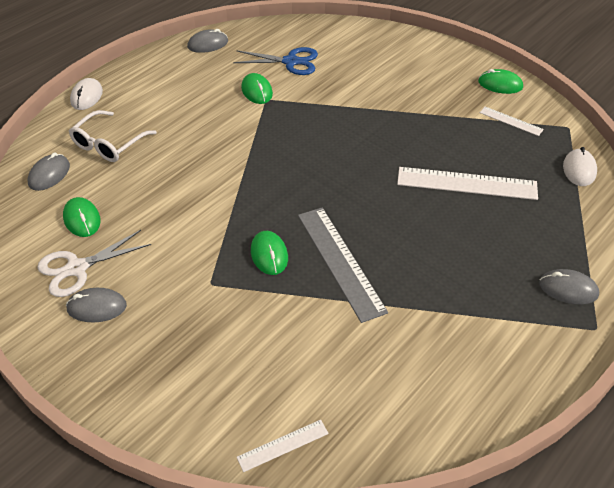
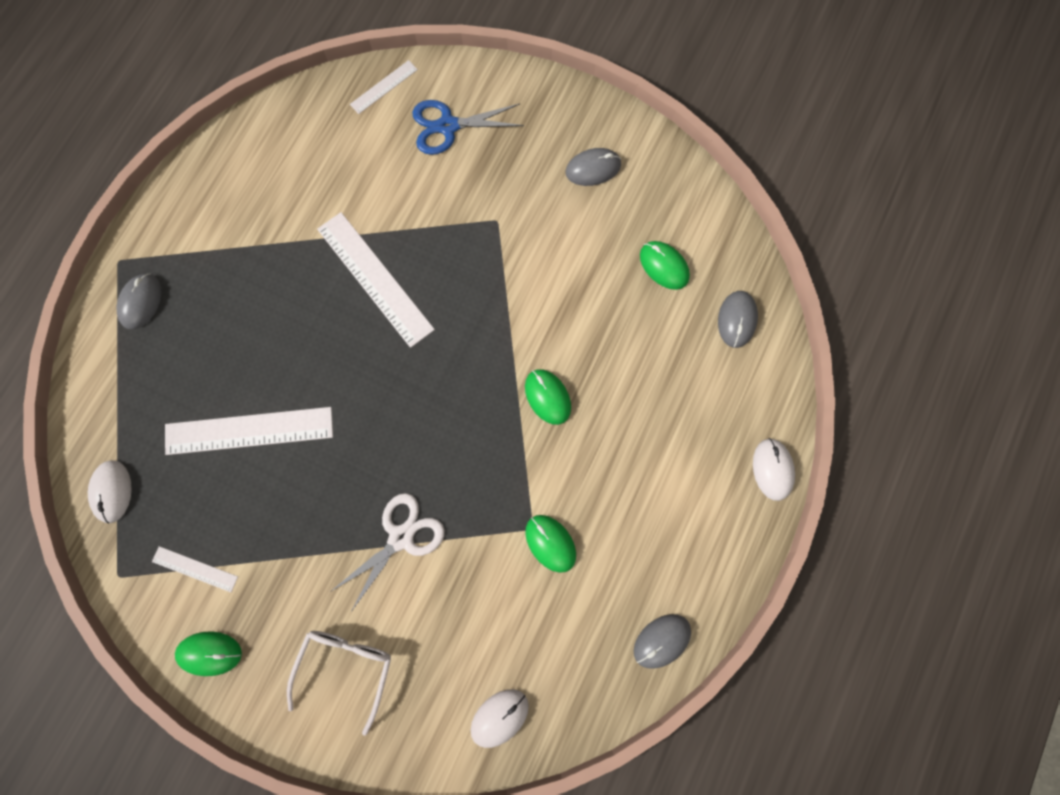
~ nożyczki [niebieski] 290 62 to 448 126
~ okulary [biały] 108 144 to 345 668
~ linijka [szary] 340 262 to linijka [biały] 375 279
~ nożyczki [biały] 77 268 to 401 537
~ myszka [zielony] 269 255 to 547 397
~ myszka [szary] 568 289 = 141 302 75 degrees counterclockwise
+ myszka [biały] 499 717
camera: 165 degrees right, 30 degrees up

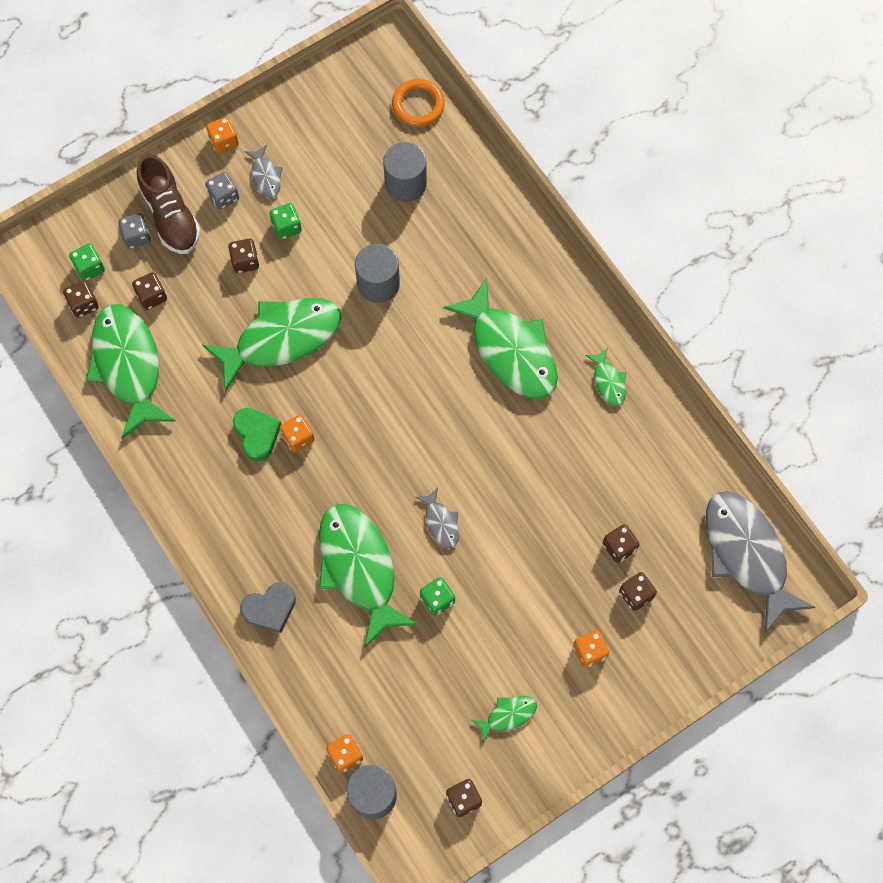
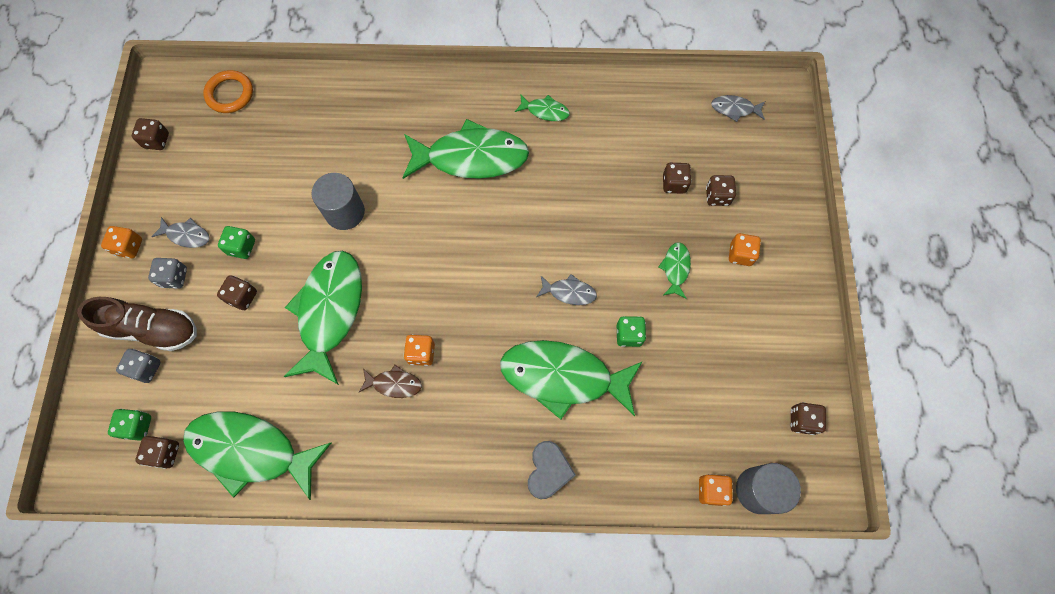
- walec [szary] 405 183
~ kostka do gry [brązowy] 152 296 to 156 140
~ serce [zielony] 257 435 to ryba [brązowy] 394 384
~ ryba [szary] 747 554 = 734 109 x0.44
~ ryba [zielony] 508 715 to 675 268
camera: 55 degrees left, 0 degrees up

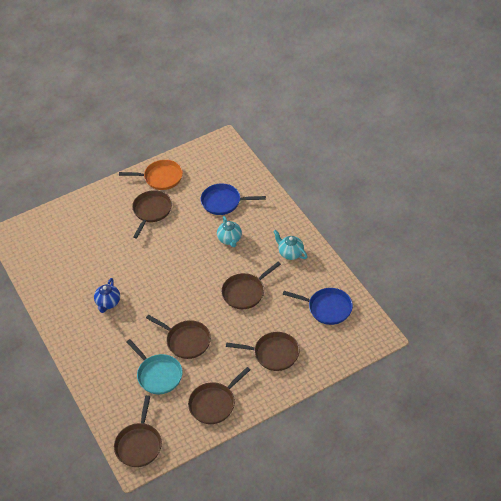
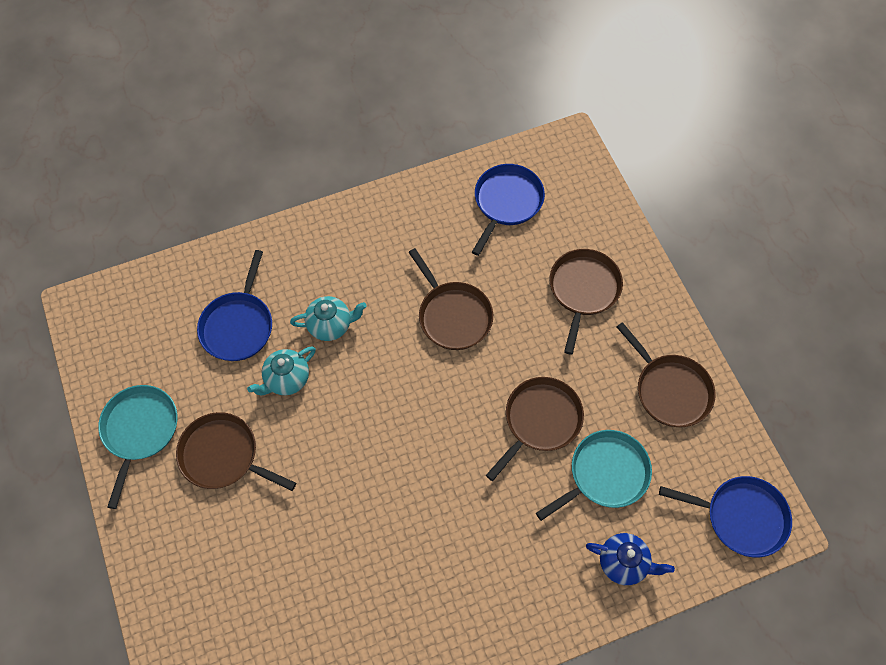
~ patelnia [pomarańczowy] 161 177 to patelnia [turkusowy] 140 430
~ imbryk [turkusowy] 290 253 to 287 379
~ imbryk [niebieski] 108 303 to 623 563
~ patelnia [brązowy] 139 444 to patelnia [niebieski] 741 517
camera: 85 degrees left, 15 degrees up

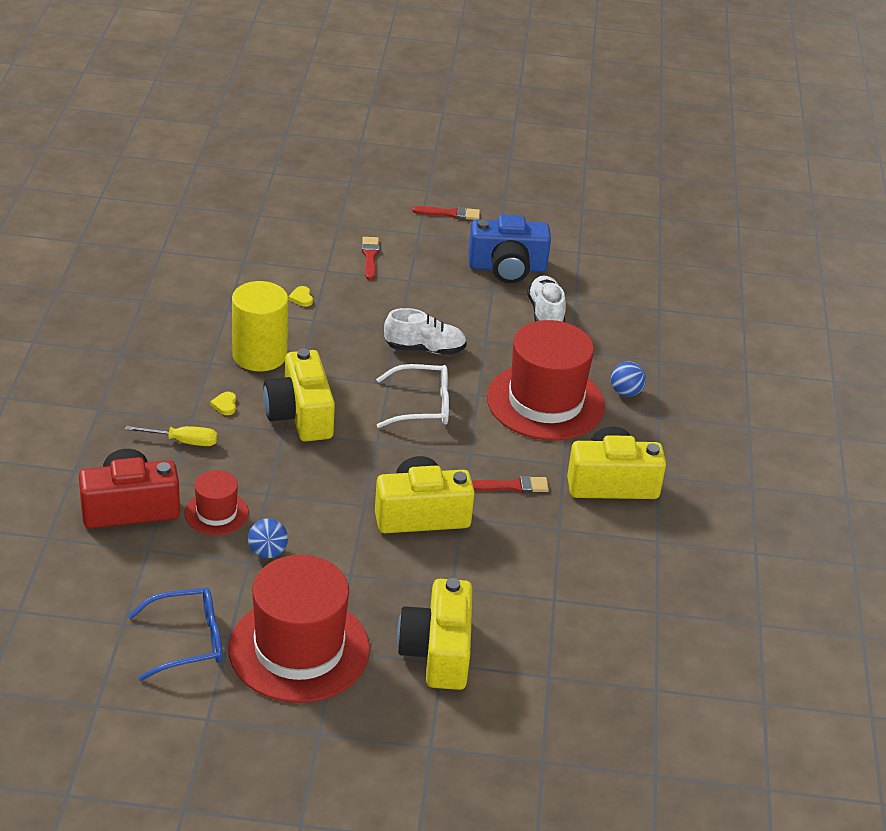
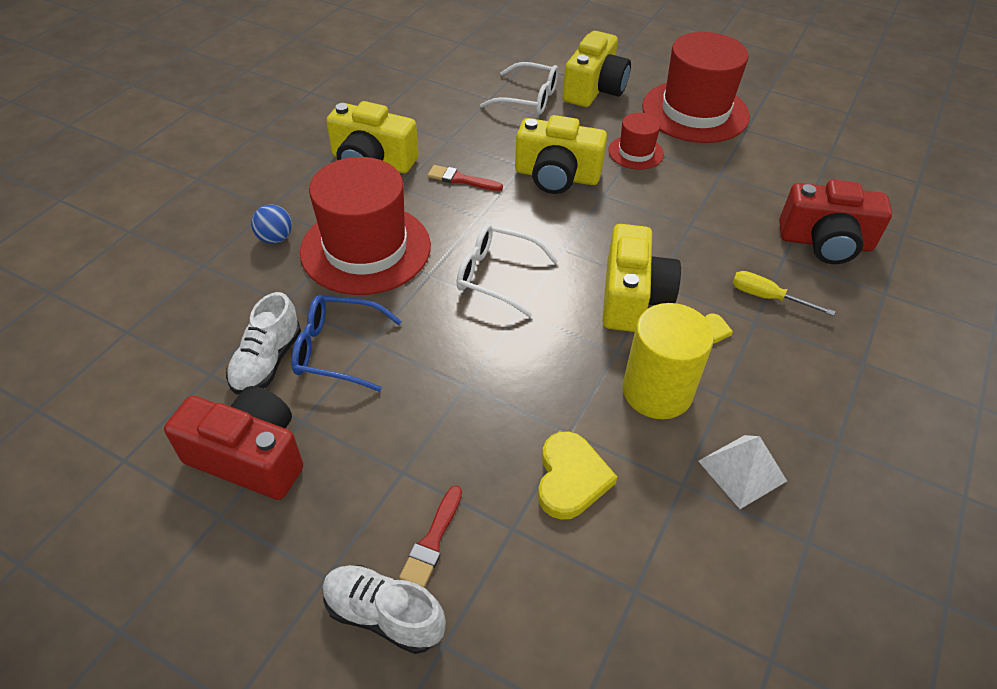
- pędzel [czerwony] 450 214
~ aparat fotograficzny [niebieski] 507 268 to aparat fotograficzny [czerwony] 249 456
~ serce [żółty] 301 298 = 571 478 x2.18
~ but [biały] 425 349 to 383 615
~ kapelusz [czerwony] 216 513 to 635 152
- piłka [niebieski] 267 552
~ okulary [niebieski] 188 641 to 337 350
+ okulary [biały] 528 98
+ piramida [biały] 742 470
camera: 155 degrees left, 10 degrees up

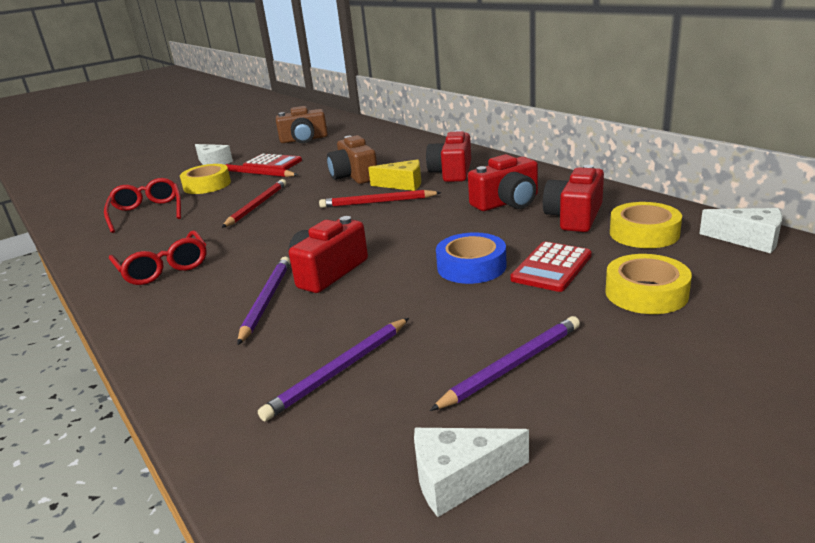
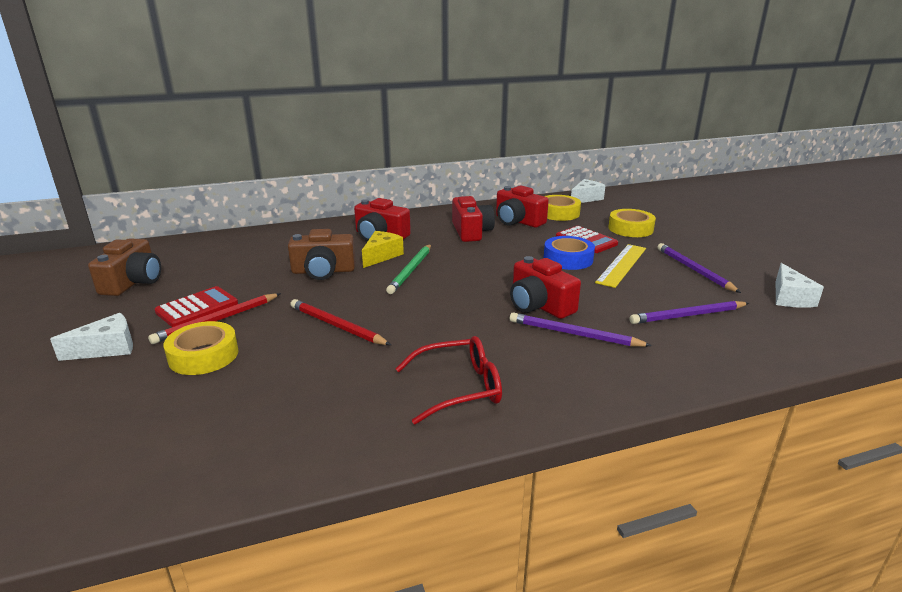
- okulary [czerwony] 147 212
~ ołówek [czerwony] 378 202 to ołówek [zielony] 411 270
~ ołówek [fioletowy] 339 370 = 688 315 105 degrees clockwise
+ linijka [żółty] 621 265
camera: 75 degrees left, 0 degrees up

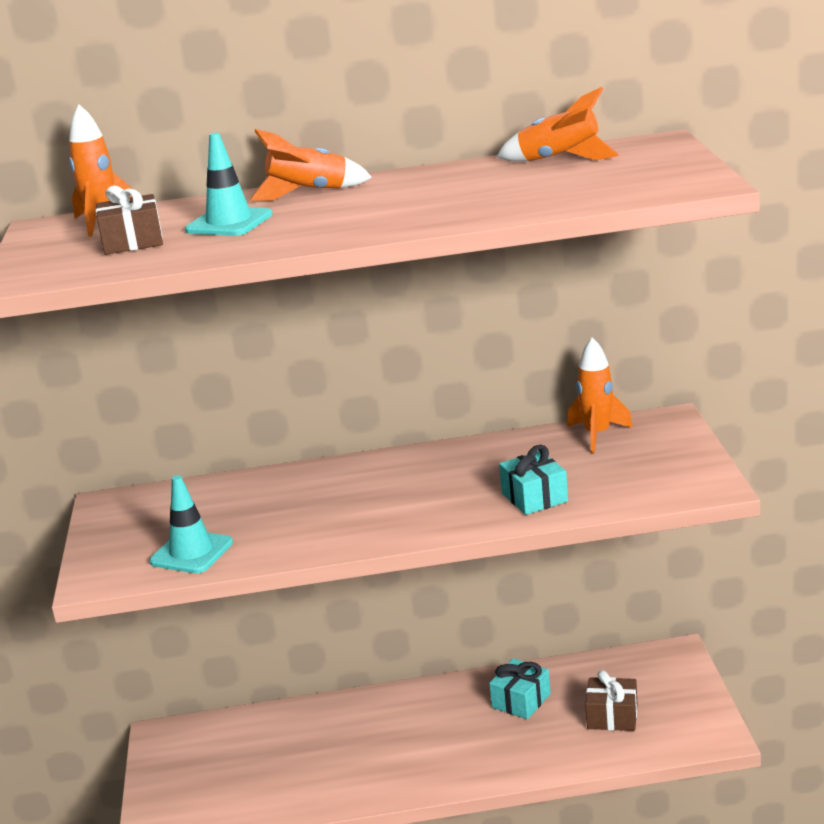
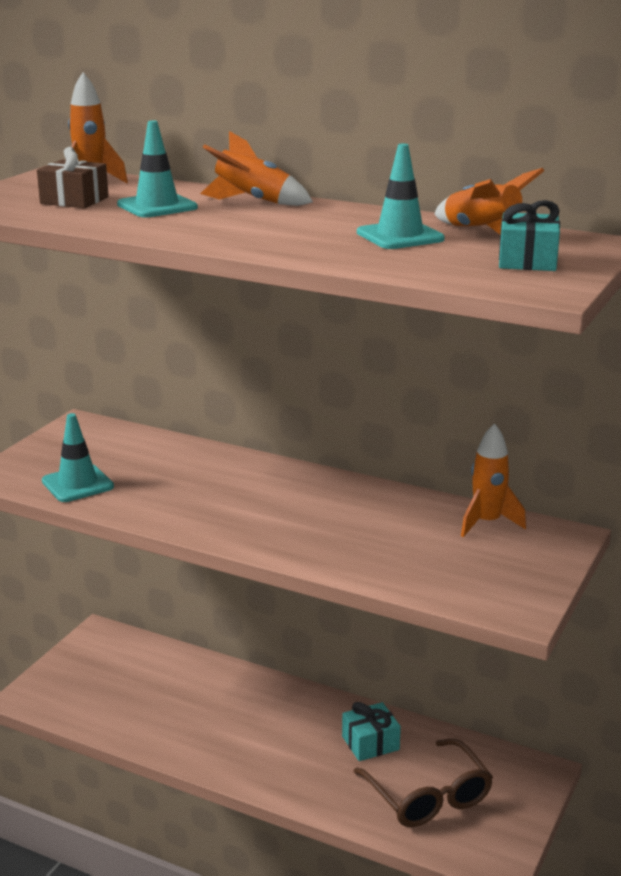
~ prezent [turkusowy] 534 497 to 527 261
~ prezent [brązowy] 612 716 to okulary [brązowy] 428 796
+ pachołek [turkusowy] 400 236
camera: 30 degrees right, 0 degrees up

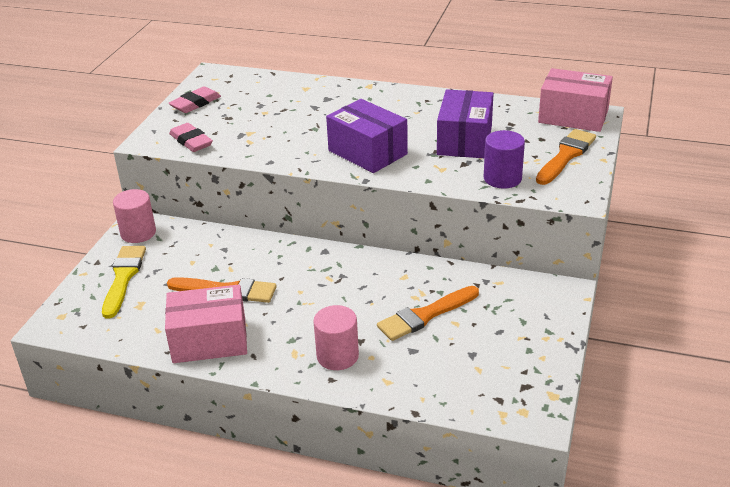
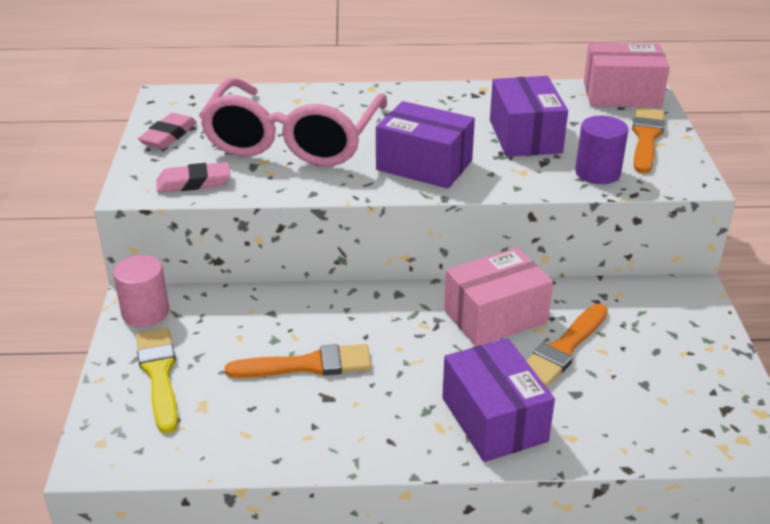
~ gumka do mazania [różowy] 191 141 = 194 182 45 degrees counterclockwise
~ pudełko [różowy] 209 340 to 495 316
~ walec [różowy] 337 356 to pudełko [fioletowy] 494 419
+ okulary [różowy] 293 140
camera: 20 degrees left, 0 degrees up

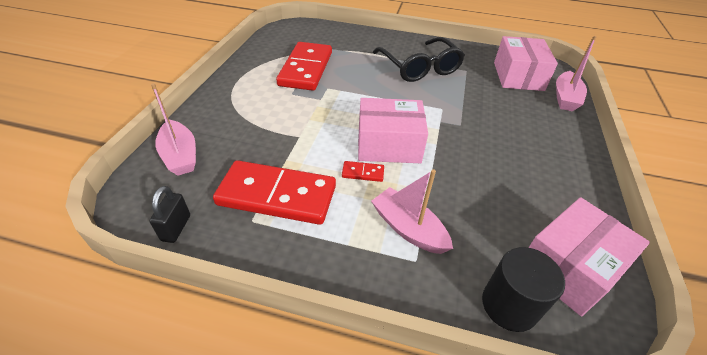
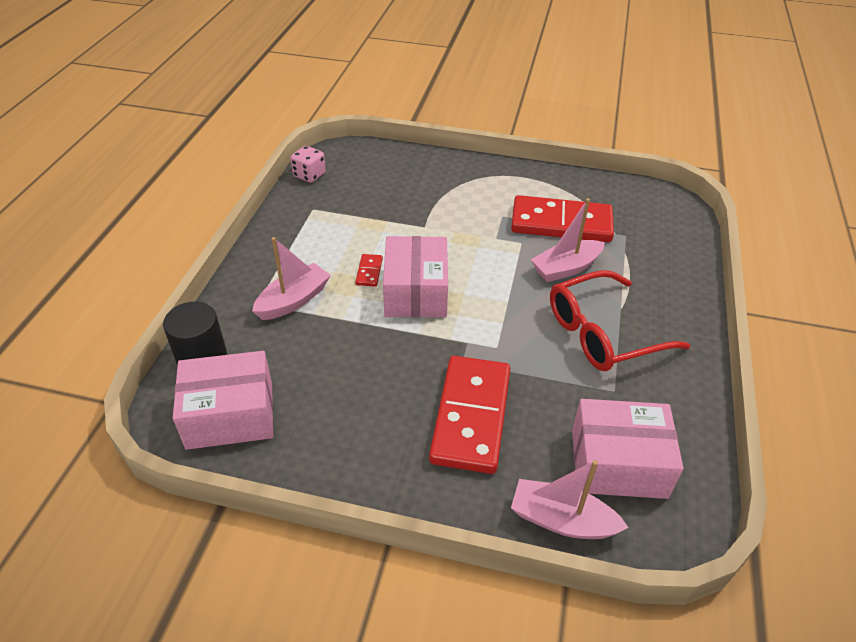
~ okulary [czarny] 420 68 to okulary [czerwony] 602 333
~ łódka [różowy] 180 156 to 566 268
~ kostka domina [czerwony] 277 195 to 471 416
~ kłódka [czarny] 176 228 to kostka do gry [różowy] 309 175
~ pudełko [różowy] 569 267 = 230 415 60 degrees counterclockwise
camera: 90 degrees right, 0 degrees up

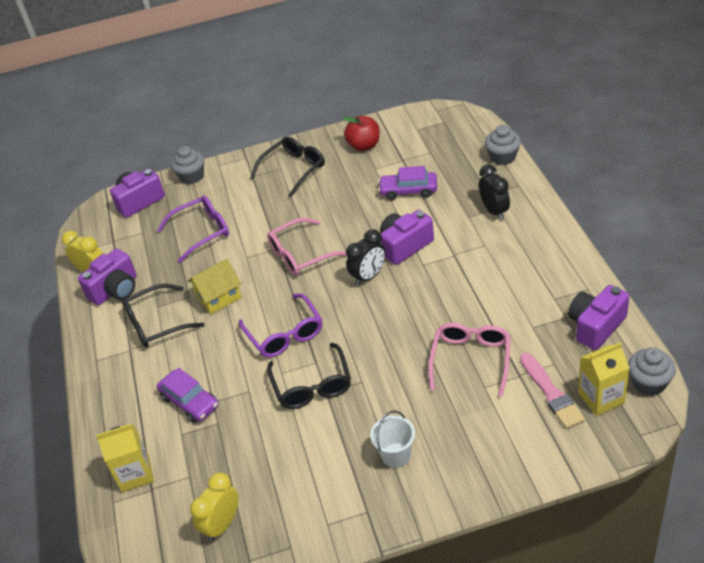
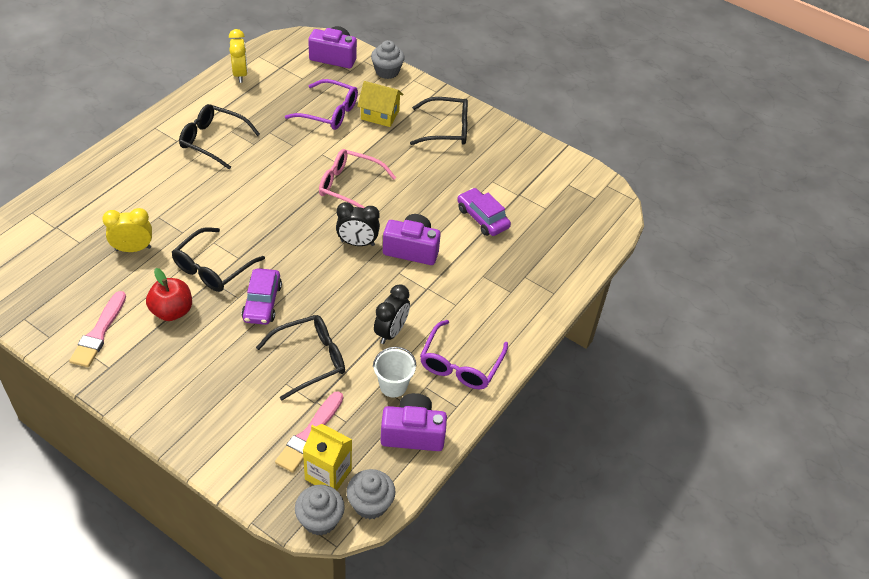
~ jabłko [czerwony] 364 146 to 172 311
~ muffinka [szary] 503 157 to 320 520
~ budzik [czarny] 494 211 to 391 332
- aparat fotograficzny [fioletowy] 115 290
~ domek [żółty] 219 297 to 380 115
~ okulary [fioletowy] 285 334 to 460 364
~ okulary [różowy] 471 360 to okulary [czarny] 310 359
~ samochód [fioletowy] 190 401 to 262 302
~ wiadro [biały] 396 455 to 393 386
- karton mleka [żółty] 135 474
~ budzik [żółty] 222 524 to 133 249
+ pędzel [różowy] 99 332
camera: 40 degrees right, 5 degrees up

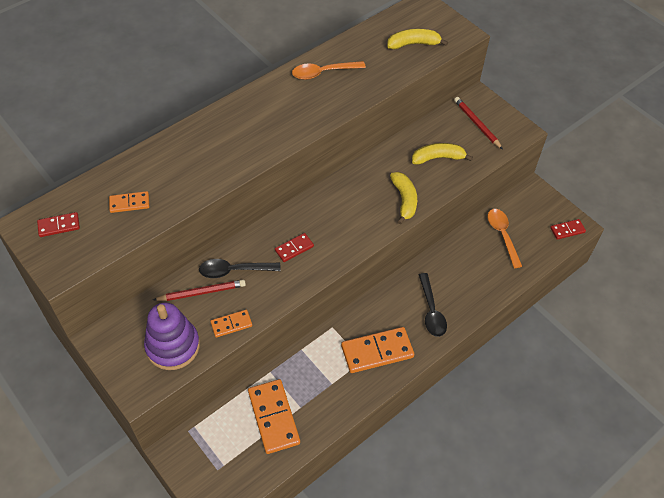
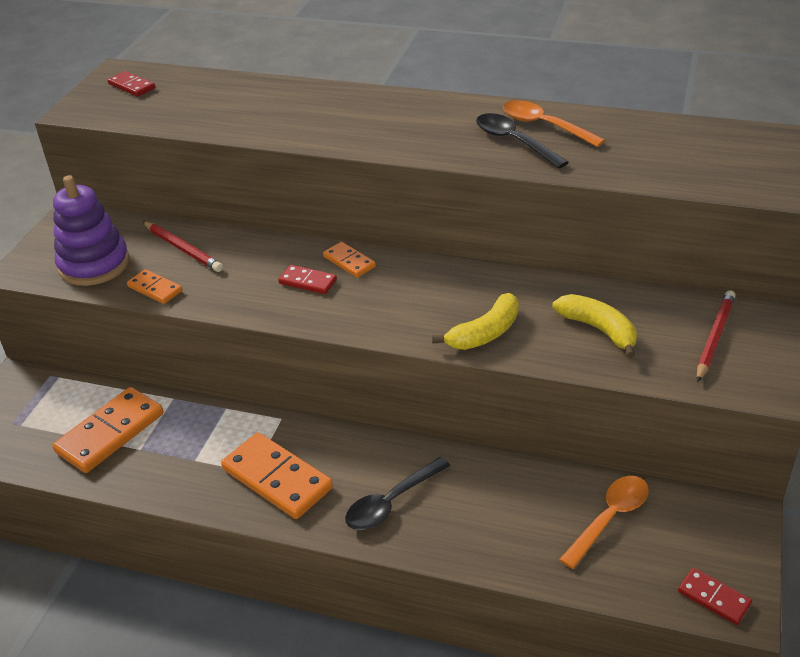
- banan [żółty] 413 44
~ kostka domina [pomarańczowy] 129 203 to 349 262
~ łyżka [czarny] 234 271 to 514 142
camera: 60 degrees right, 15 degrees down

